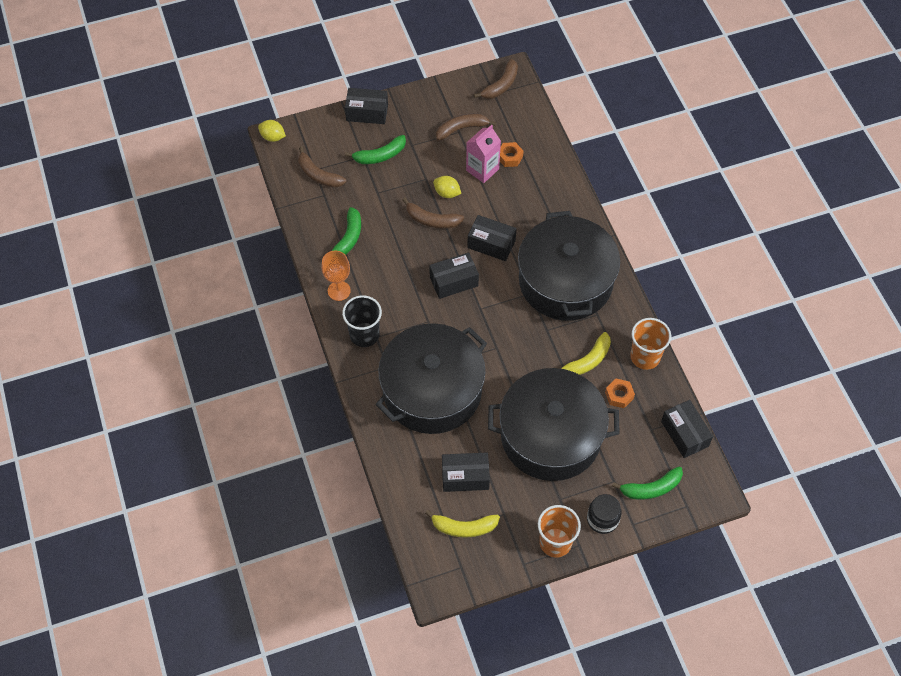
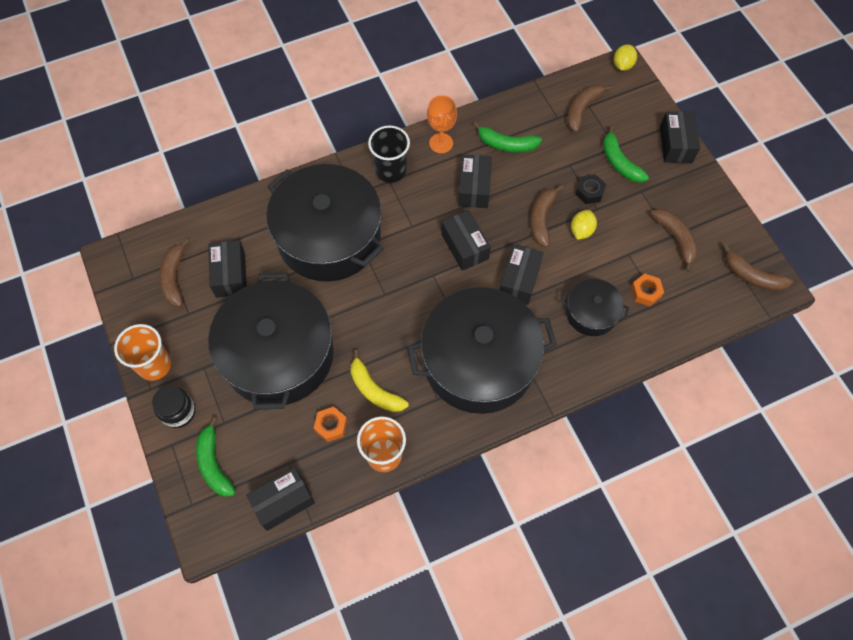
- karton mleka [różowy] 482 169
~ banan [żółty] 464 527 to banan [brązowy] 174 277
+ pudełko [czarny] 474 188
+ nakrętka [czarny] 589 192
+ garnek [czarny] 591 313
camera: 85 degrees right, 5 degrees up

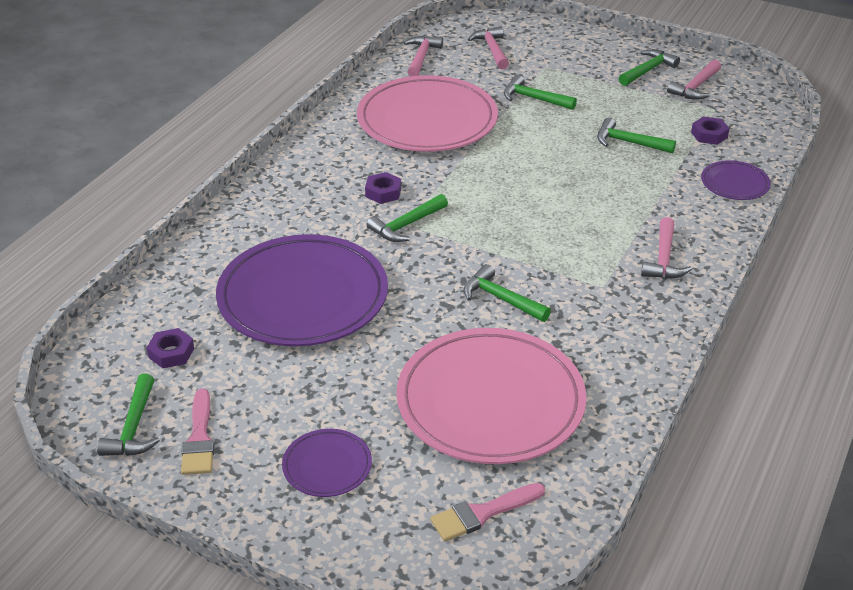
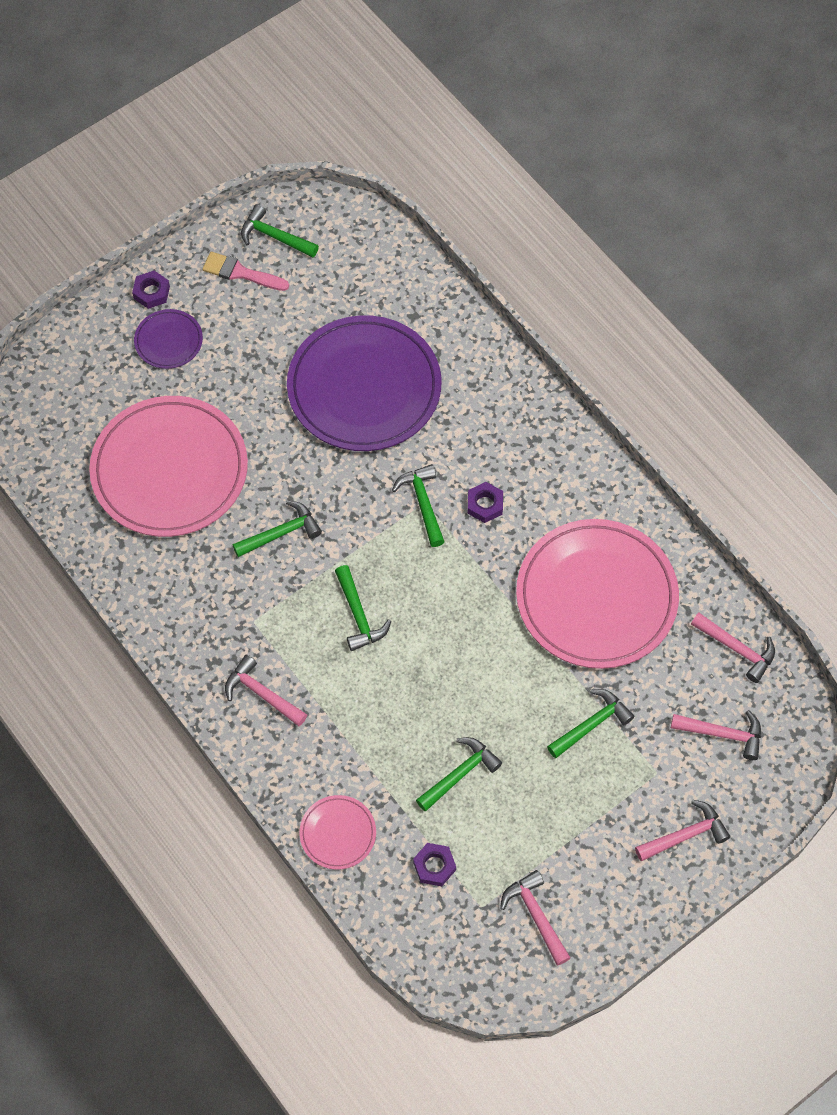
~ młotek [zielony] 648 70 to 359 615
~ talerz [fioletowy] 734 183 to talerz [różowy] 338 833
~ nakrętka [fioletowy] 171 353 to 151 292
- pędzel [różowy] 482 513
+ młotek [różowy] 685 835
camera: 115 degrees right, 25 degrees up

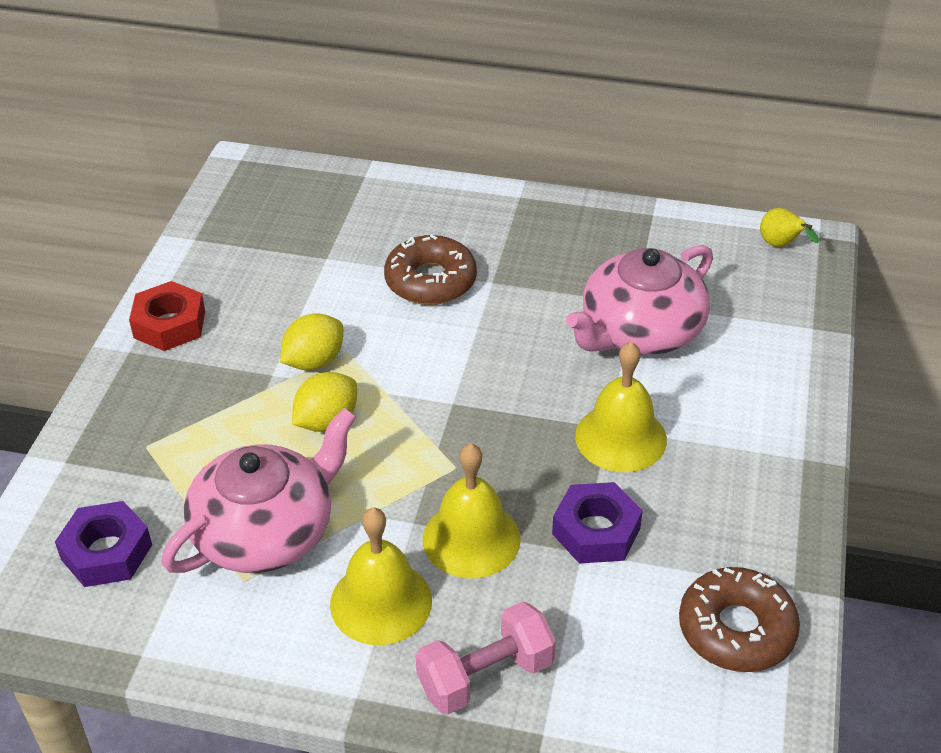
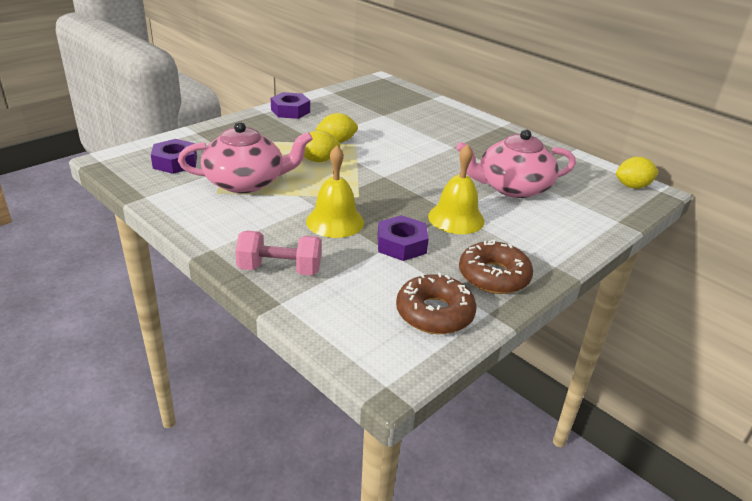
~ gruszka [żółty] 781 246 to cytryna [żółty] 632 186
~ donut [brązowy] 430 281 to 494 276
~ nakrętka [czerwony] 169 324 to nakrętka [fioletowy] 290 111
- dzwonek [żółty] 381 602
camera: 30 degrees right, 10 degrees down

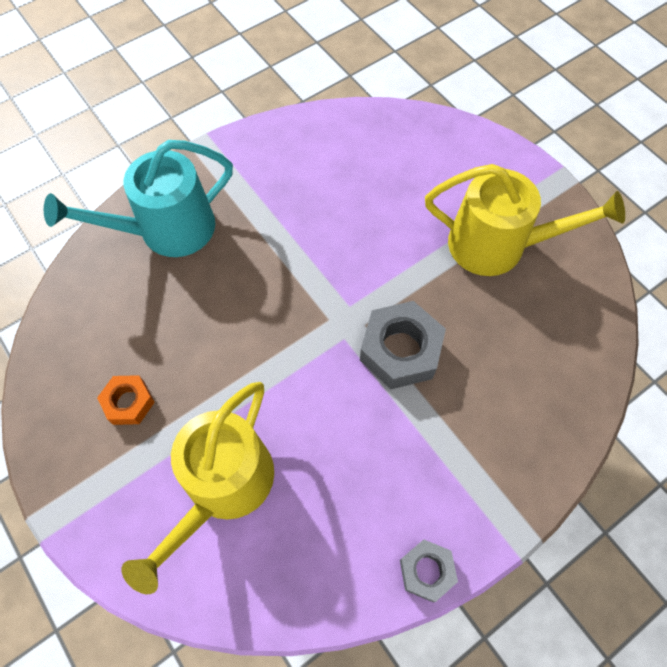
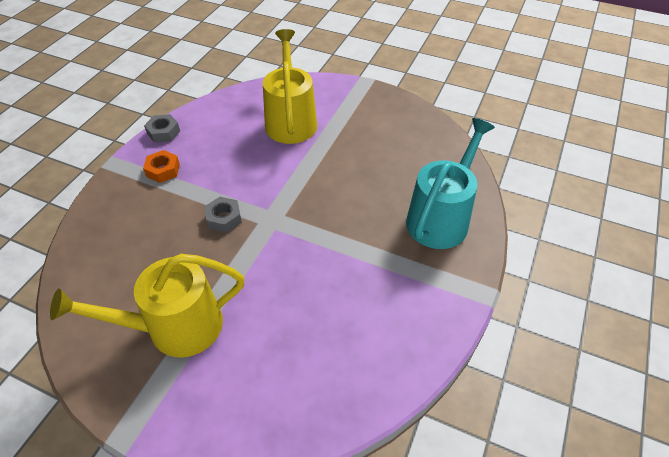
~ nakrętka [szary] 400 350 = 224 218 x0.58
~ nakrętka [pomarańczowy] 129 402 to 163 170
camera: 150 degrees right, 15 degrees down

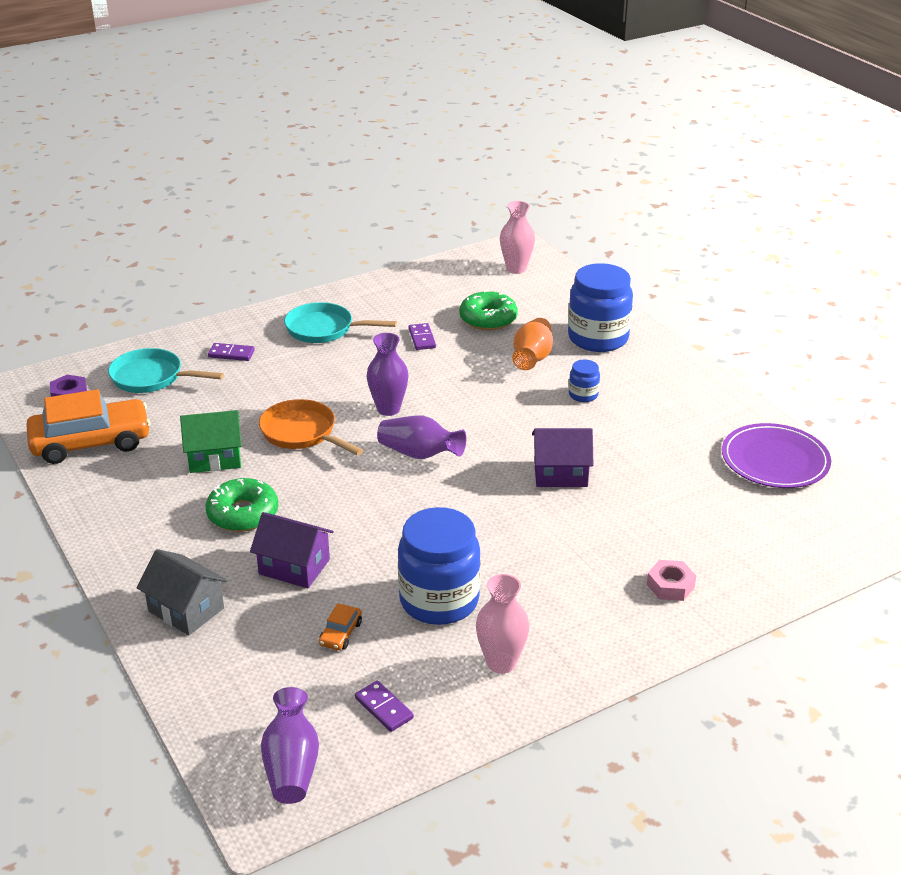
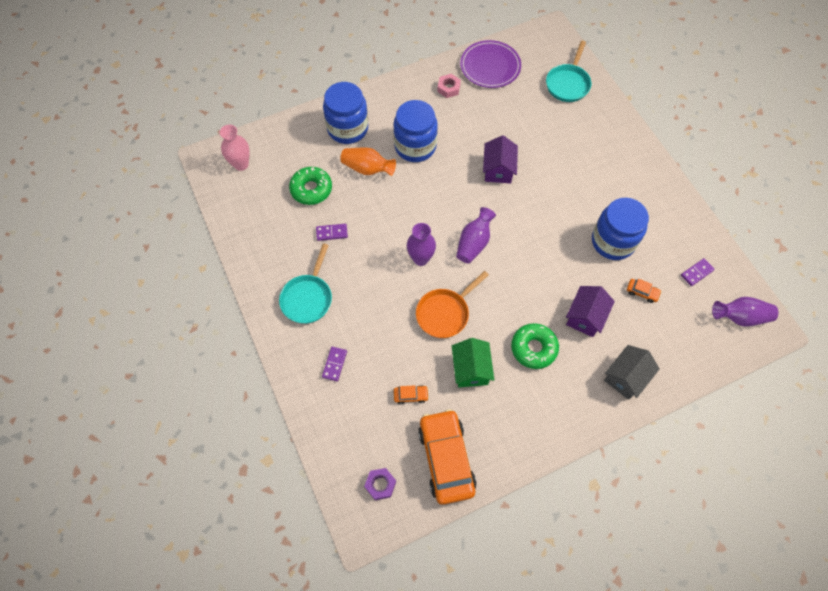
~ patelnia [turkusowy] 151 377 to 568 83
~ słoik [niebieski] 583 395 = 415 146 x2.19
~ nakrętka [różowy] 670 586 to 448 88
- wazon [różowy] 501 663
+ samochód [pomarańczowy] 411 395
camera: 85 degrees left, 30 degrees up

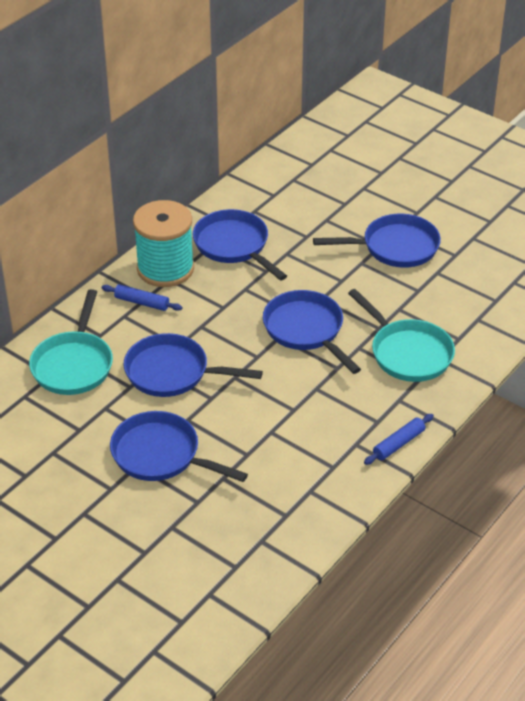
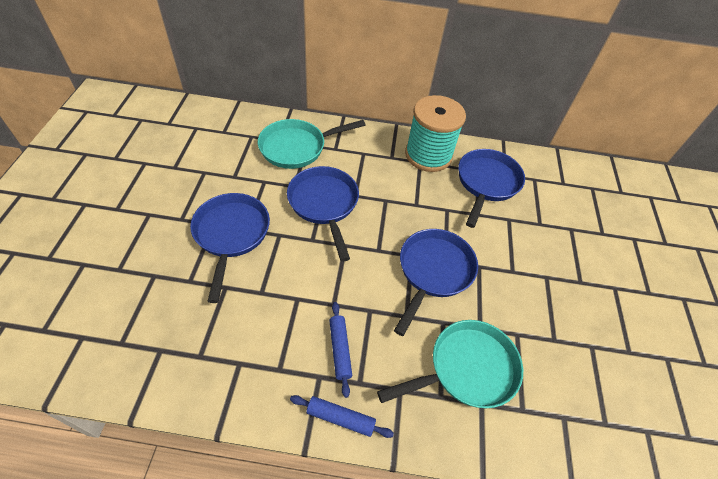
- patelnia [niebieski] 395 247
~ wałek do ciasta [niebieski] 142 302 to 340 350
~ patelnia [turkusowy] 407 353 = 467 369 135 degrees counterclockwise
camera: 55 degrees right, 10 degrees up

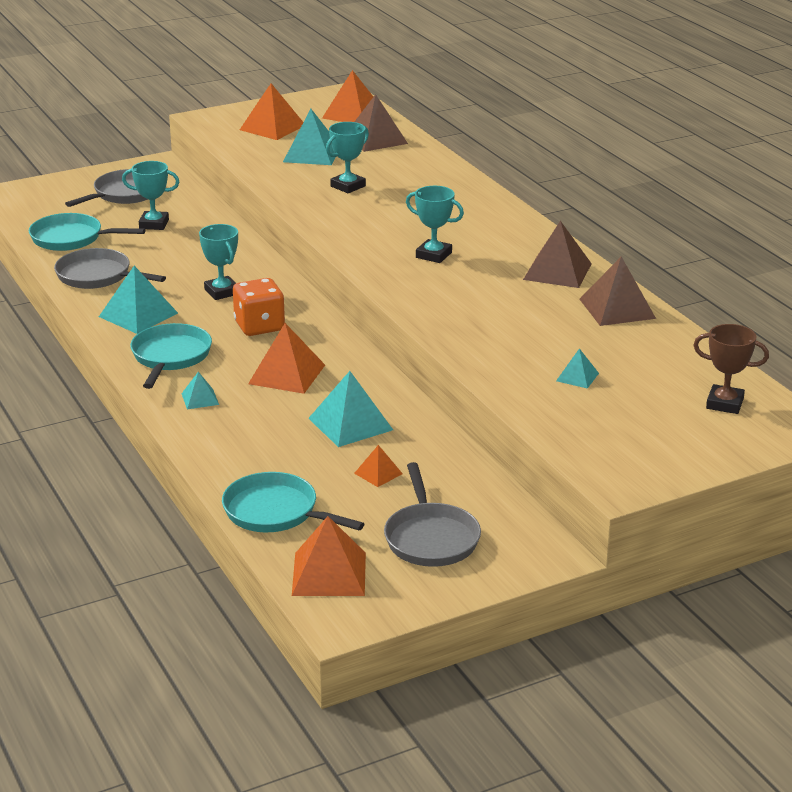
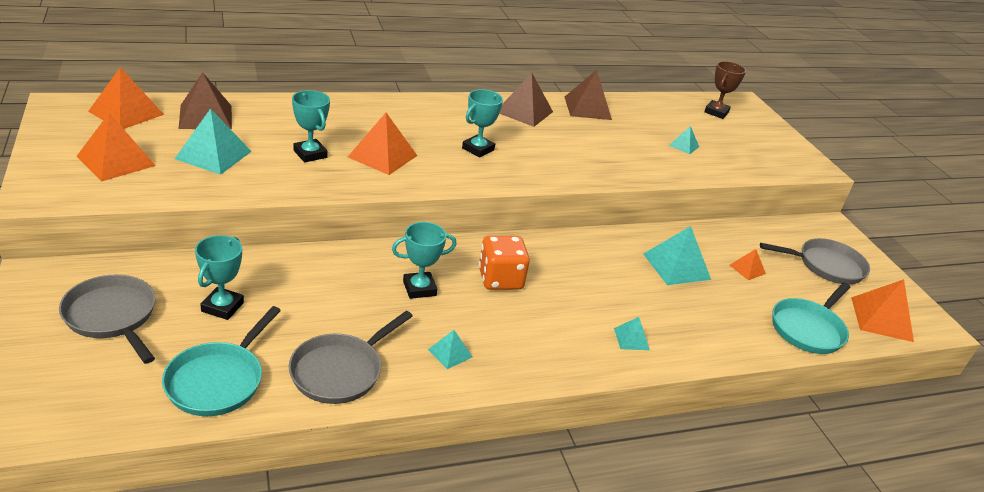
~ piramida [turkusowy] 138 315 = 450 353 x0.53
- patelnia [turkusowy] 170 357
~ piramida [pomarańczowy] 286 374 to 382 156
camera: 85 degrees left, 5 degrees up

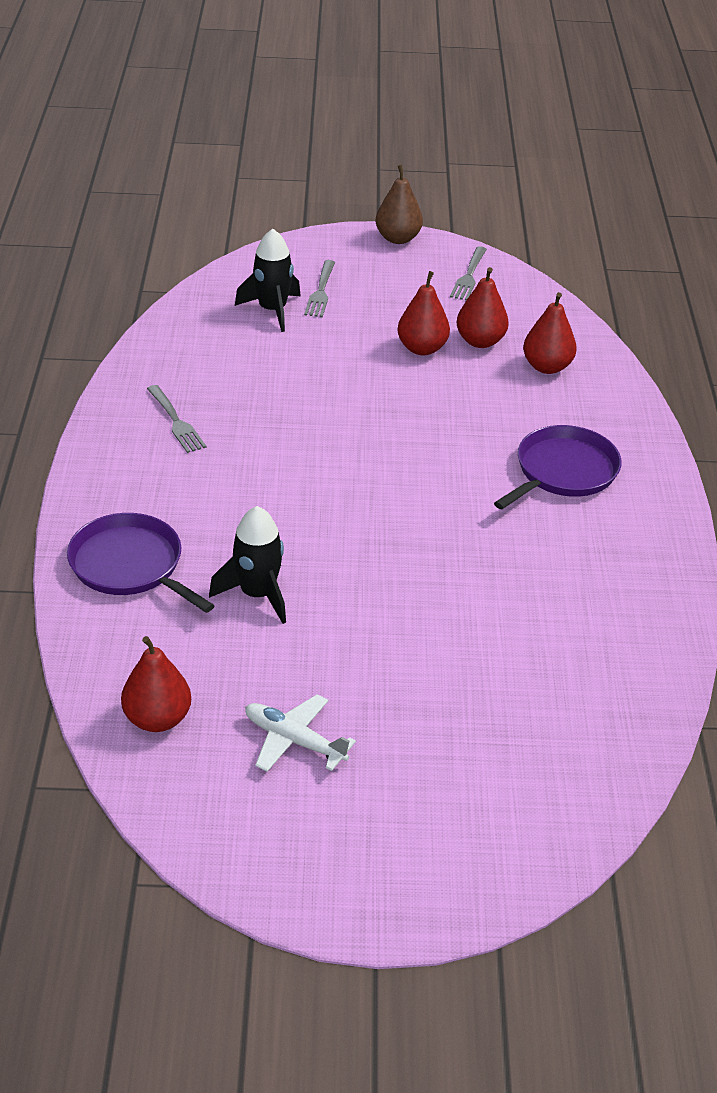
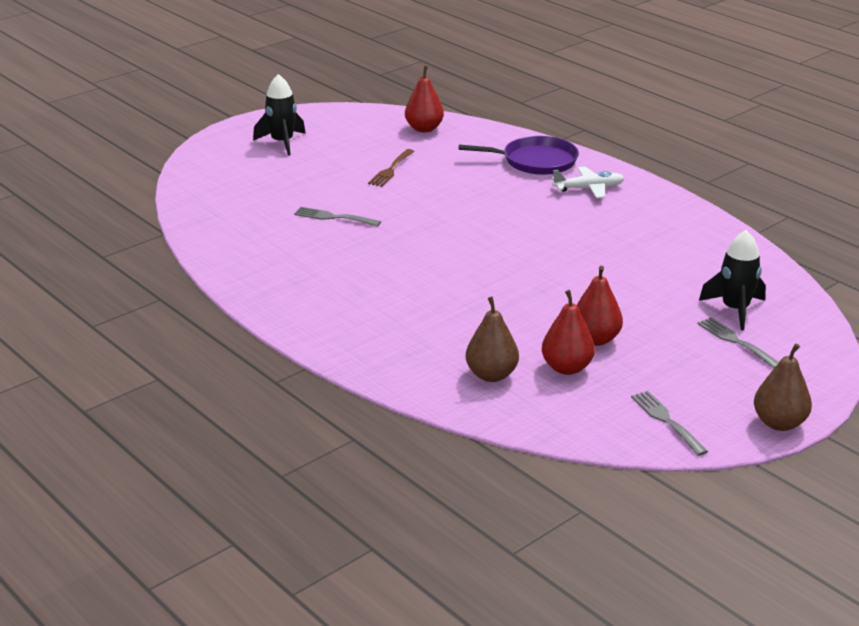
~ gruszka [czerwony] 547 367 to gruszka [brązowy] 491 375
~ widelec [szary] 176 422 to 333 217
- patelnia [fioletowy] 563 471
~ rakieta [czarny] 257 594 to 282 142
~ samolot [biały] 294 740 to 589 188
+ widelec [brązowy] 391 170
camera: 140 degrees right, 10 degrees down

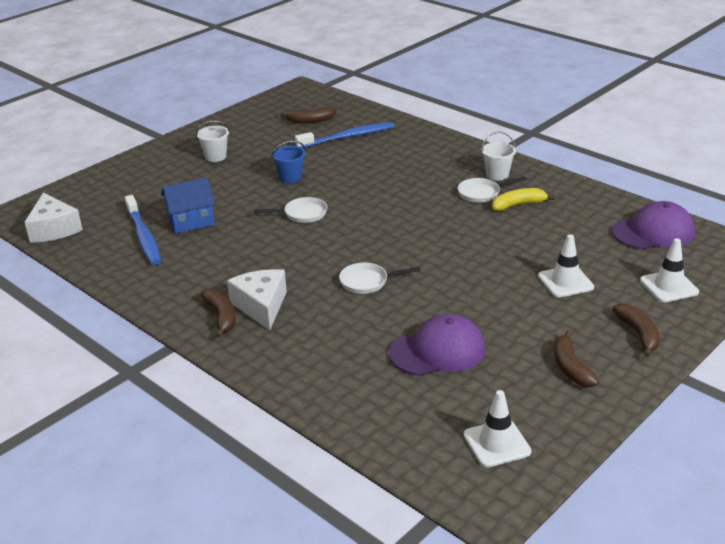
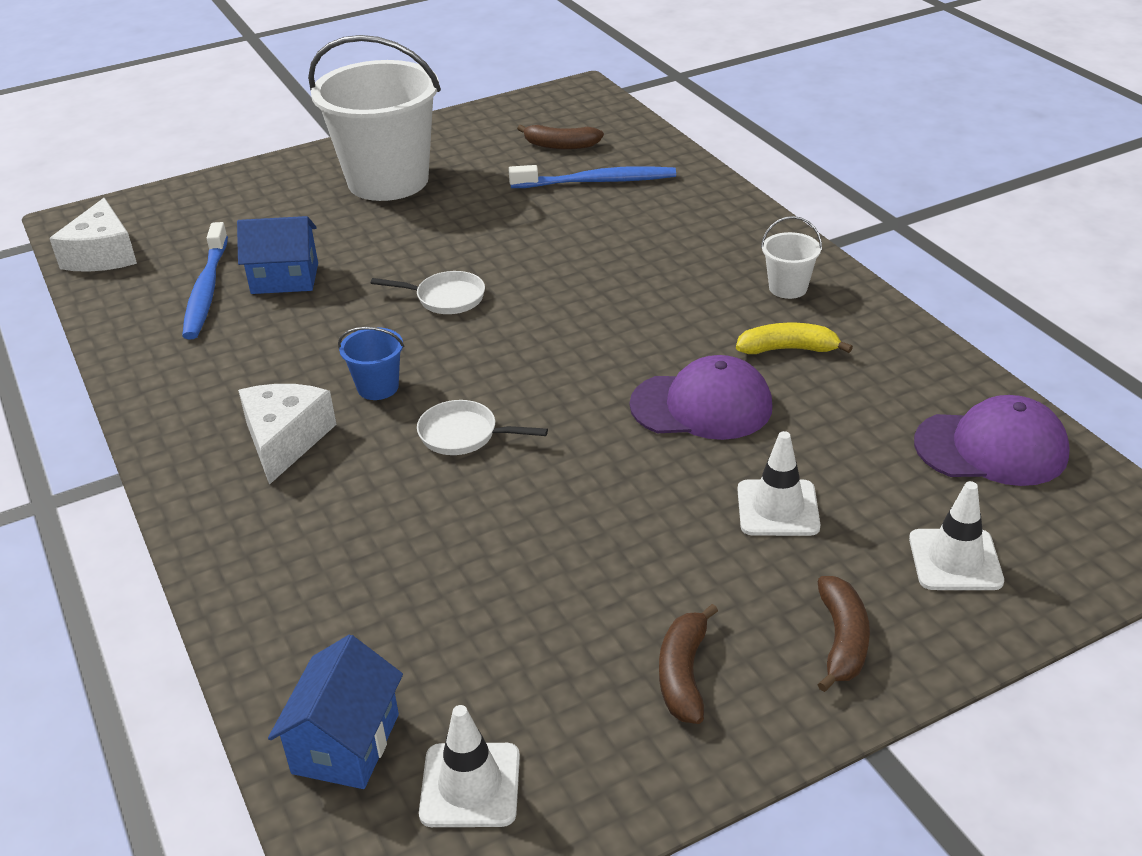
~ wiadro [biały] 215 156 = 388 181 x2.47
~ wiadro [niebieski] 290 178 to 378 387
- patelnia [biały] 482 193
- banan [brązowy] 221 317
~ czapka [fioletowy] 438 351 to 702 406
+ domek [niebieski] 346 743
camera: 20 degrees right, 5 degrees up

